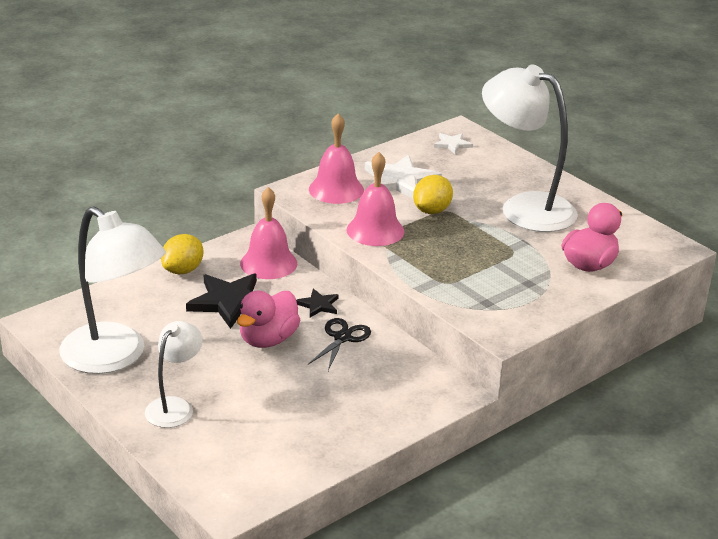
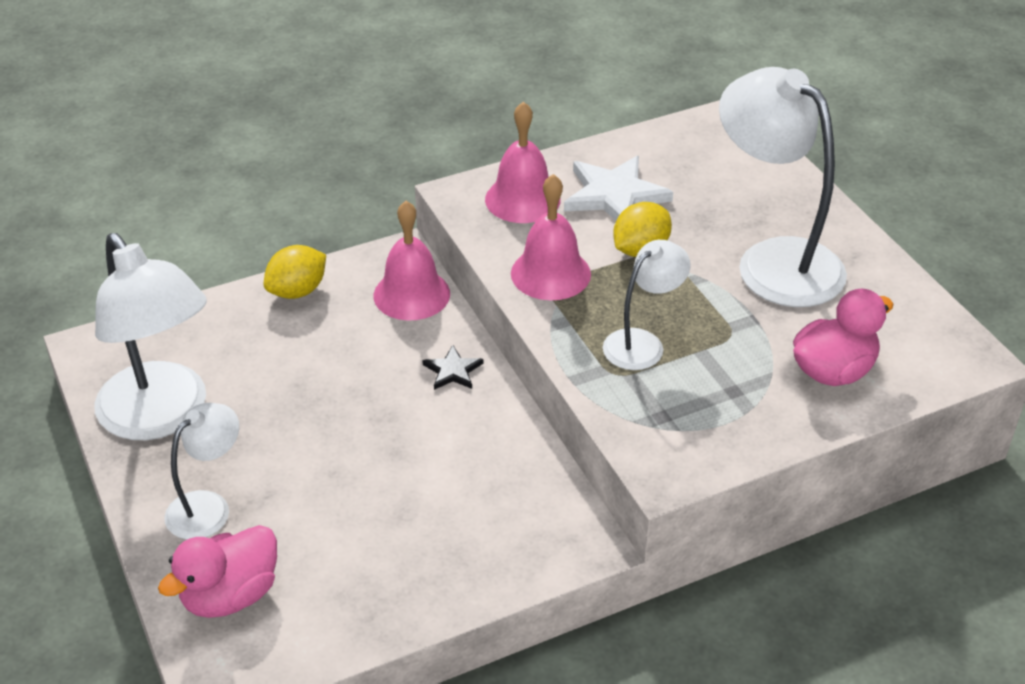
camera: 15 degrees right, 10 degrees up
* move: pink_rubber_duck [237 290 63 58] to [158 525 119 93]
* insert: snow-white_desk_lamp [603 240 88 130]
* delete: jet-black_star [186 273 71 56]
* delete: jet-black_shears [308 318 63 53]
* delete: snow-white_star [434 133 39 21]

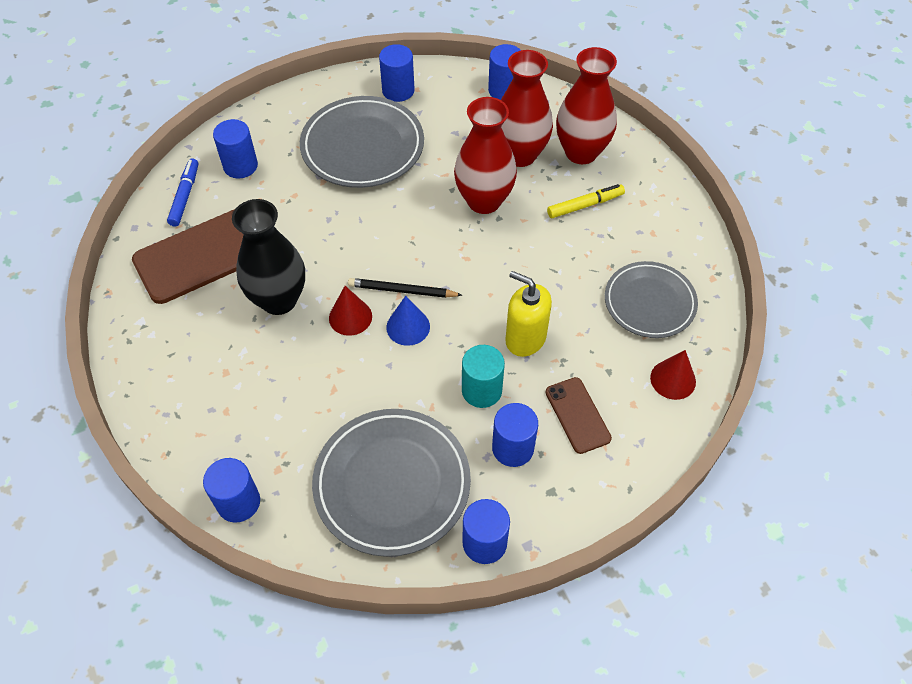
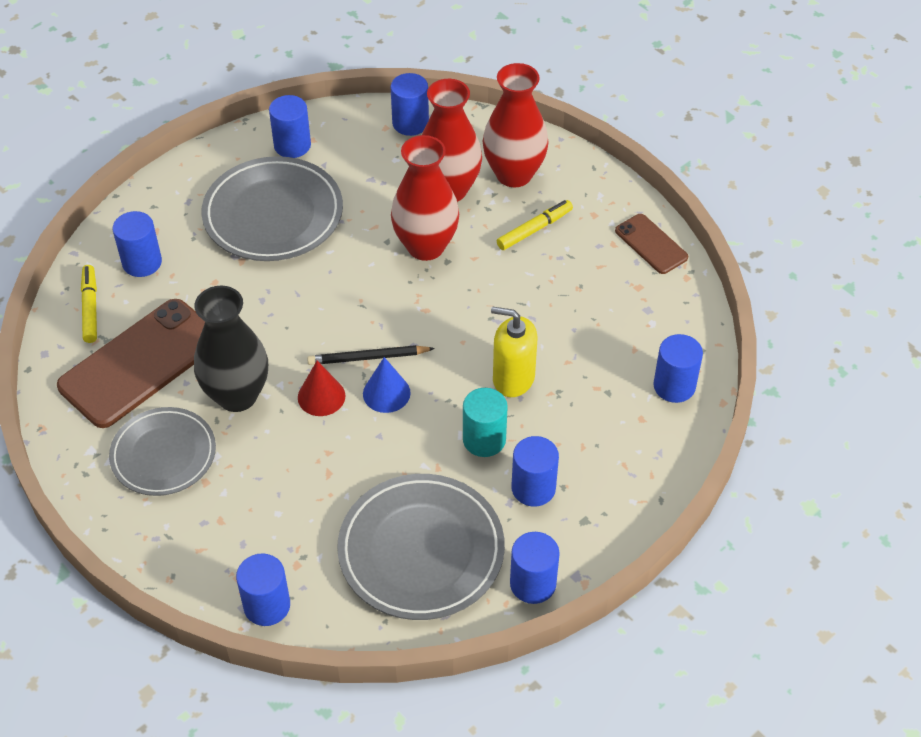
camera: 15 degrees left, 5 degrees down
* recolor: cobalt_felt_pen [167 158 31 69] to yellow_felt_pen [81 265 16 78]
* move: gray_dinner_plate [605 261 93 77] to [109 407 107 89]
* move: russet_smartphone [545 377 67 77] to [615 214 73 60]
* replace: scarlet_cone_shape [650 350 46 50] to cobalt_cylinder [653 334 50 69]

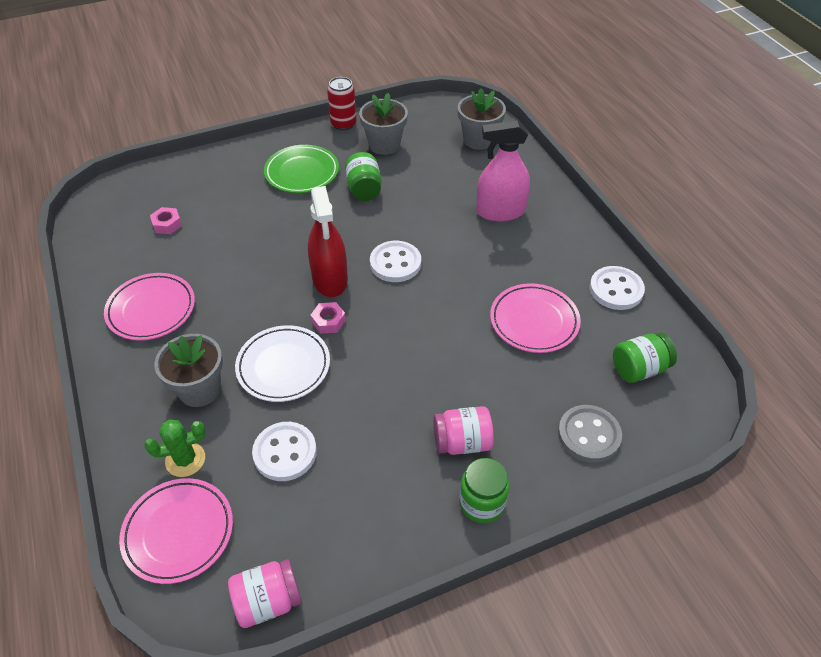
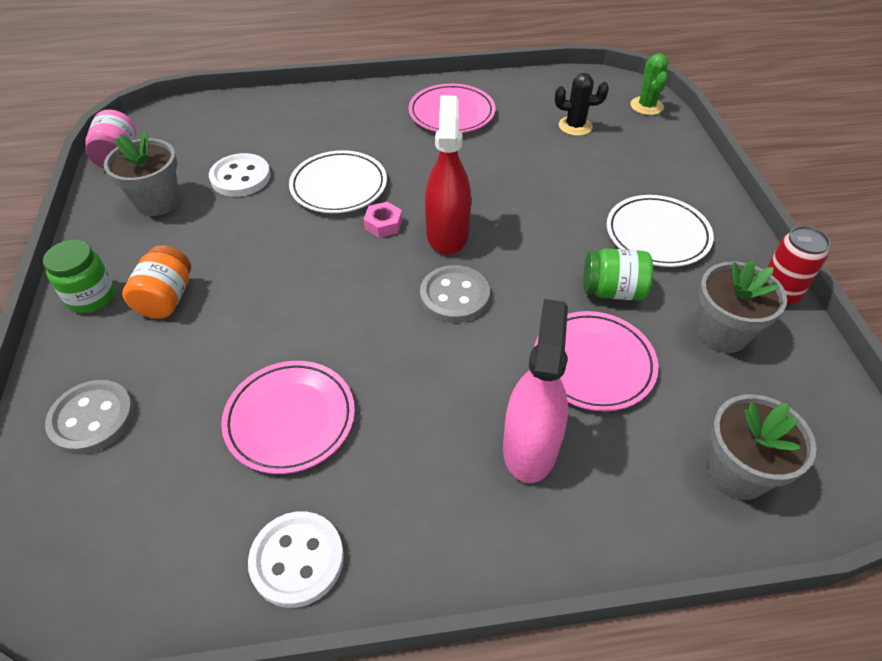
camera: 105 degrees right, 0 degrees up
* move: gray_potted_plant [154 334 69 73] to [104 131 75 85]
* recolor: pink_preserve_jar [433 406 61 49] to bright_orange_preserve_jar [122 245 69 74]
* recolor: snow-white_shirt_button [370 241 51 41] to gray_shirt_button [420 265 70 58]
* rotate: scarlet_sprayer [308 186 40 111] = [425 96 46 159] 90 degrees clockwise
* move: pink_dinner_plate [119 478 114 106] to [534 311 124 100]
* replace: pink_nut [150 207 32 27] to jet-black_cactus [555 73 54 63]
* recolor: leaf-green_dinner_plate [264 145 75 48] to snow-white_dinner_plate [607 195 107 72]
* move: leaf-green_cactus [144 419 61 58] to [630 53 39 62]
* delete: leaf-green_preserve_jar [613 333 64 50]

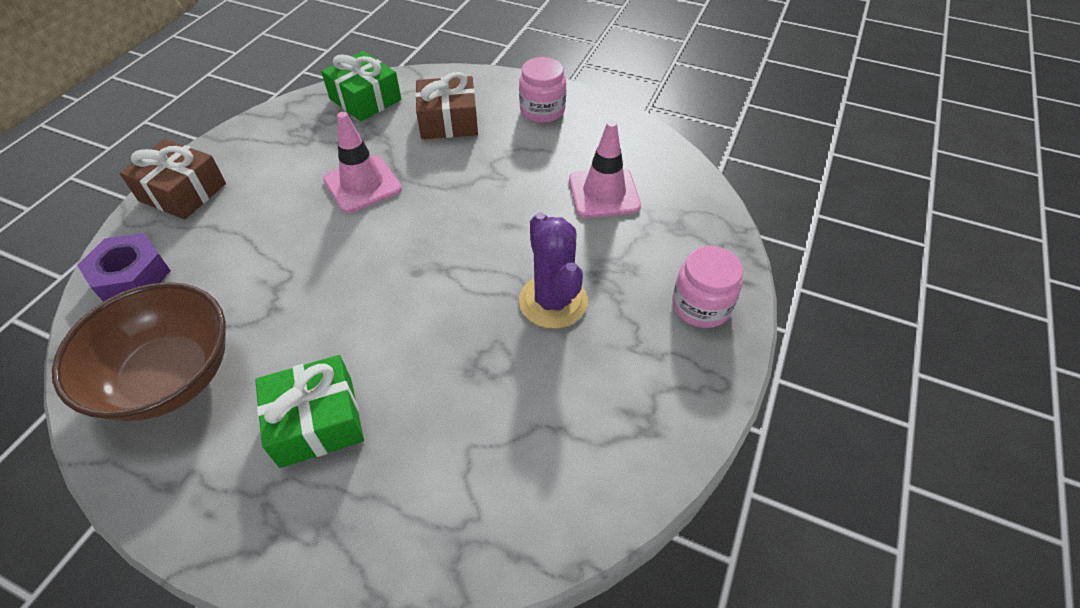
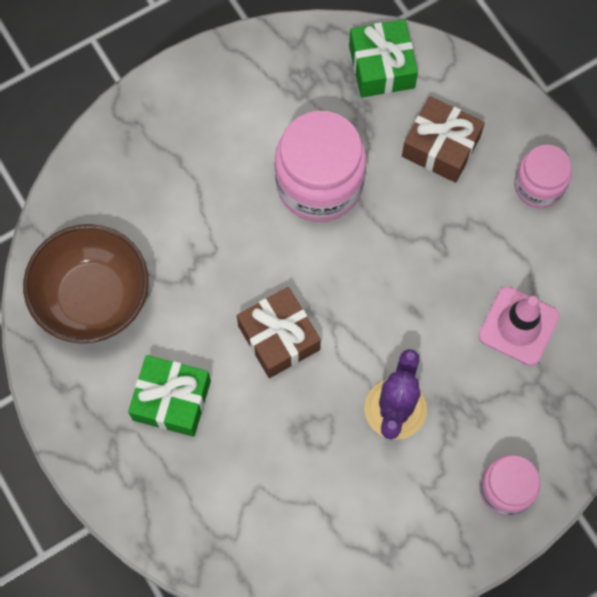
camera: 35 degrees right, 20 degrees up
* move: russet_gift [120 139 106 80] to [237 287 84 91]
* replace: pink_safety_cone [323 112 79 101] to pink_preserve_jar [275 111 91 111]
* delete: purple_nut [77 233 94 69]

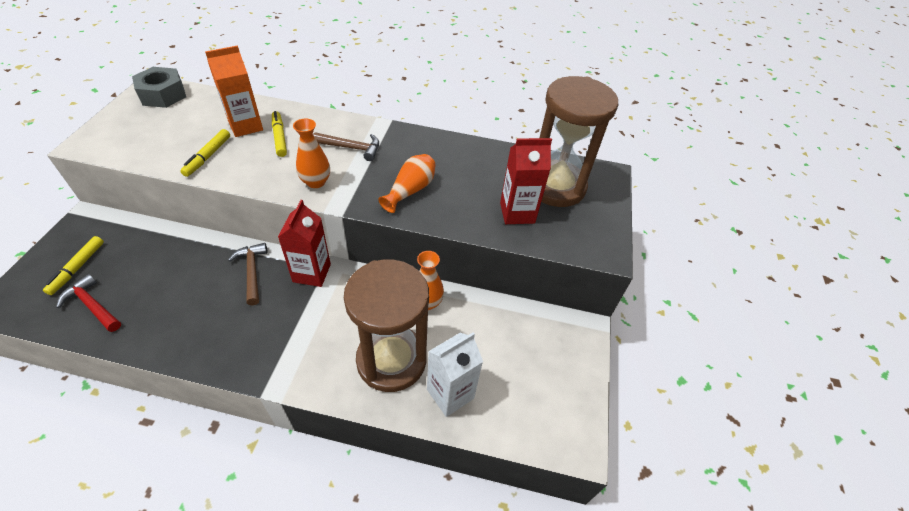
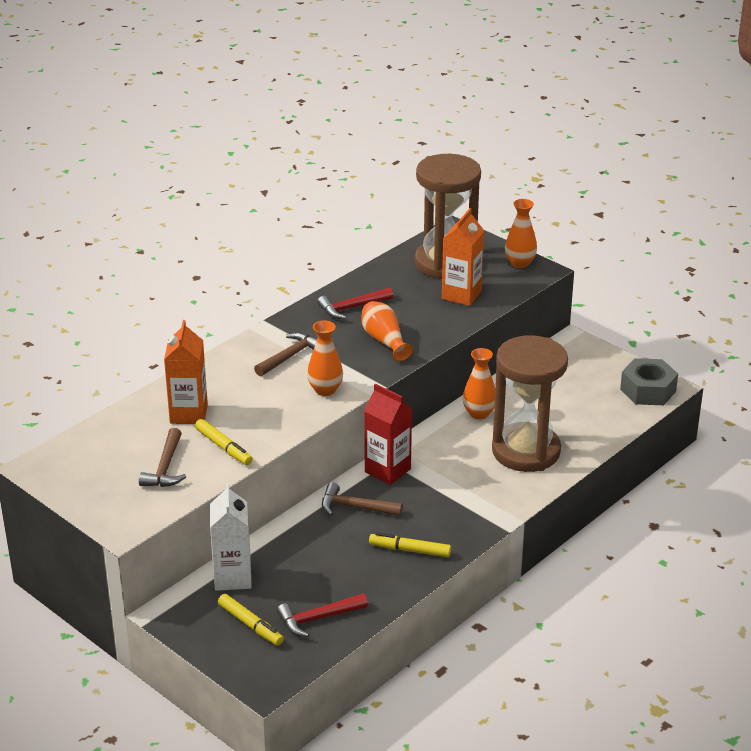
camera: 55 degrees left, 15 degrees down
* insert: russet_hammer [139 428 47 59]
* move: snow-white_milk_carton [427 332 56 85] to [210 483 42 108]
* insert: scarlet_hammer [317 288 76 31]
* move: yellow_felt_pen [272 111 15 46] to [369 532 82 25]
* recolor: scarlet_milk_carton [500 138 52 86] to bright_orange_milk_carton [442 208 42 98]
* insert: bright_orange_vase [505 199 32 69]
* move: gray_nut [132 67 54 41] to [620 358 58 47]

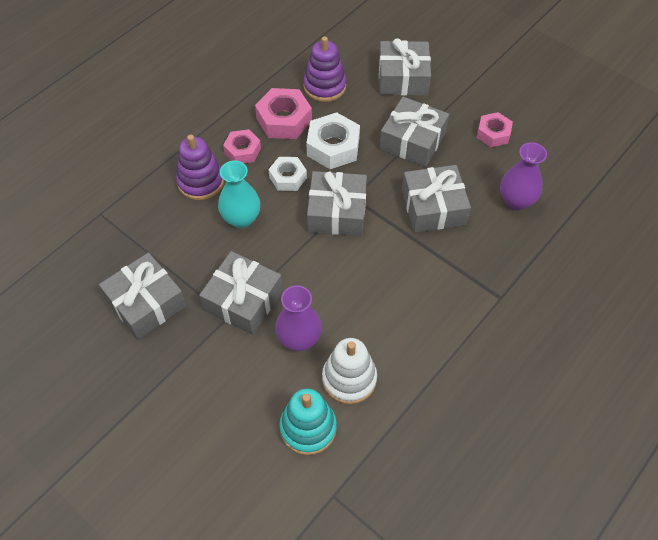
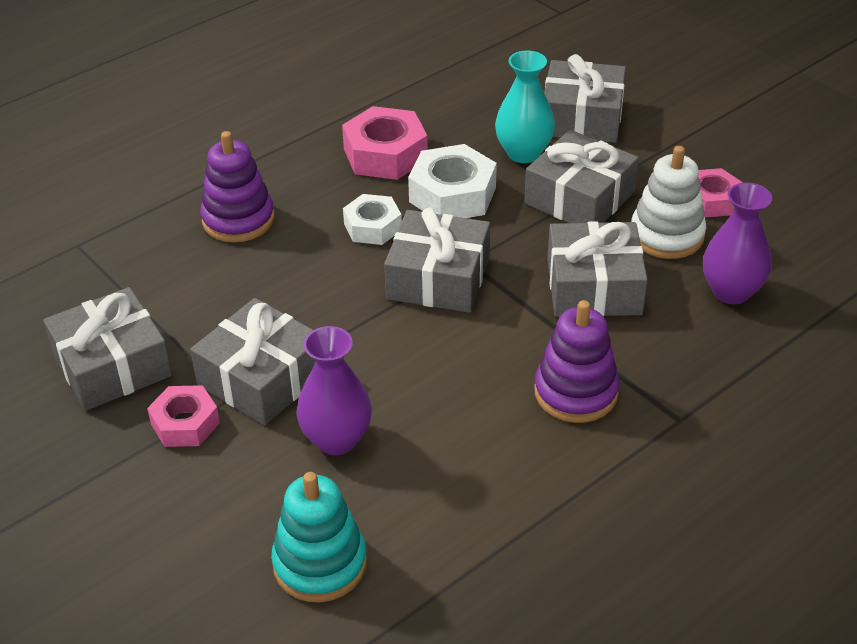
camera: 10 degrees right, 15 degrees down
* move: pink_nut [223 129 38 34] to [147 385 73 62]
* move: aqua_vase [218 161 42 67] to [495 50 60 113]
* move: purple_ring_stacker [303 36 43 66] to [534 300 86 123]
* move: snow-white_ring_stacker [322 338 55 66] to [631 146 76 113]

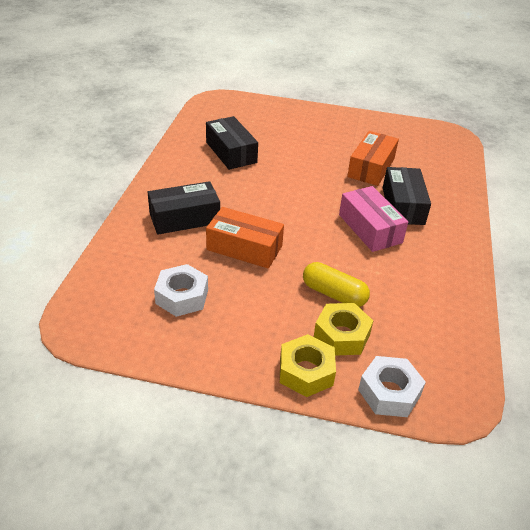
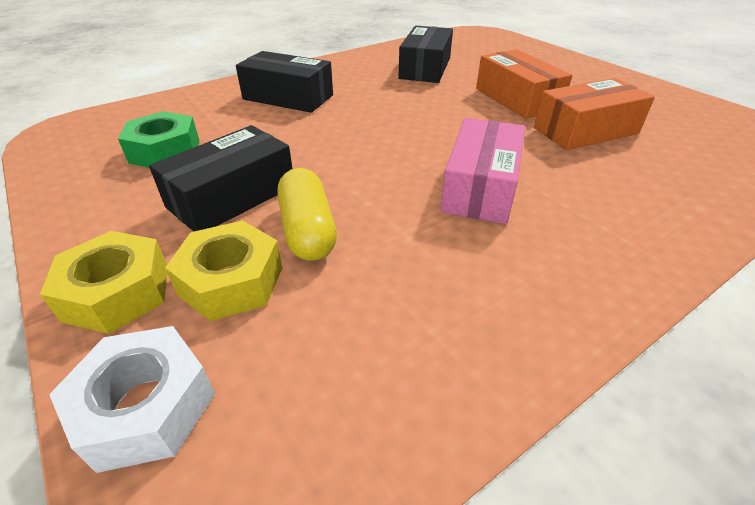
camera: 45 degrees right, 0 degrees up
* recolor: snow-white_nut [154 264 54 53] to leaf-green_nut [118 111 81 57]
* move: jet-black_package [383 167 48 58] to [149 125 144 107]
* move: bright_orange_package [206 207 78 62] to [476 49 96 70]

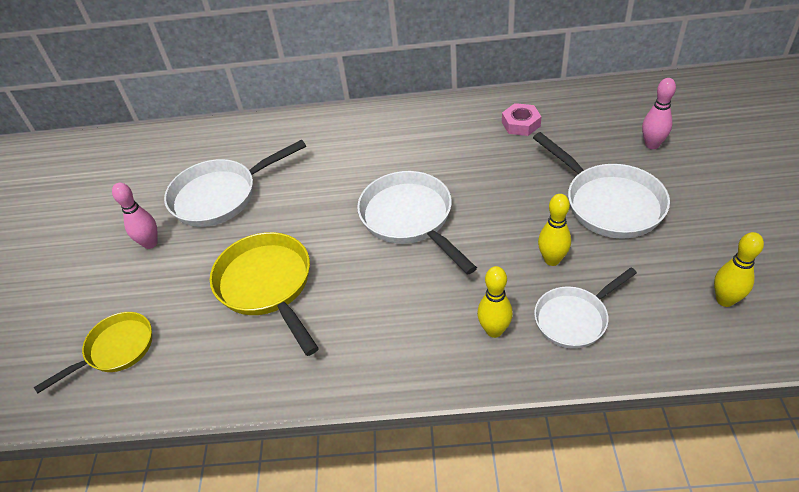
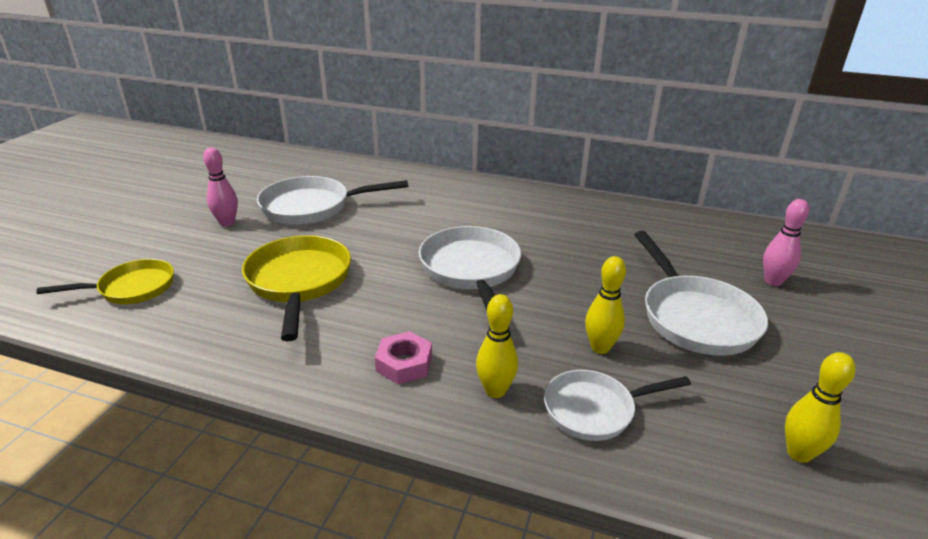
camera: 15 degrees right, 15 degrees down
* move: pink_nut [502 103 40 33] to [375 331 57 53]

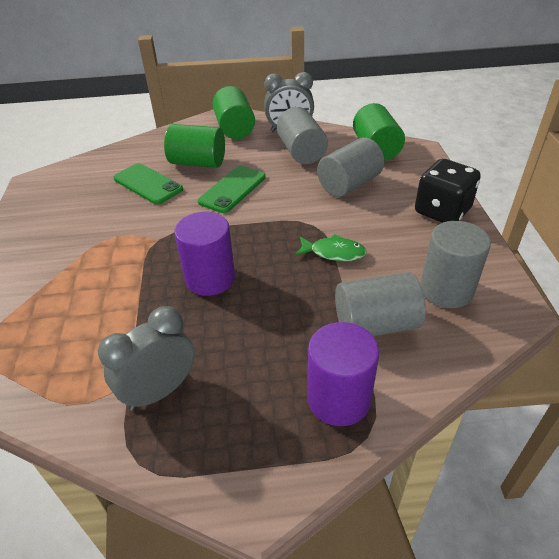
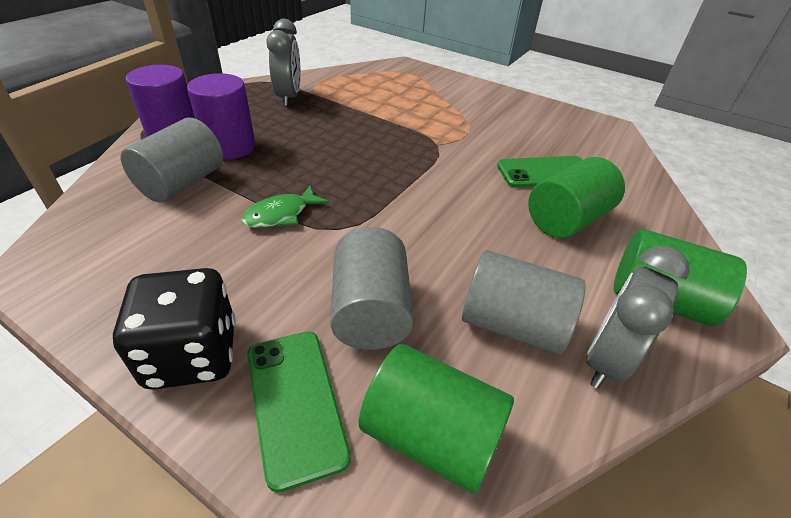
camera: 125 degrees right, 0 degrees up
* move: purple_cylinder [174 212 61 84] to [187 73 68 87]
* move: leaf-green_smartphone [198 166 68 47] to [247 331 104 161]
* delete: gray_cylinder [420 221 71 87]

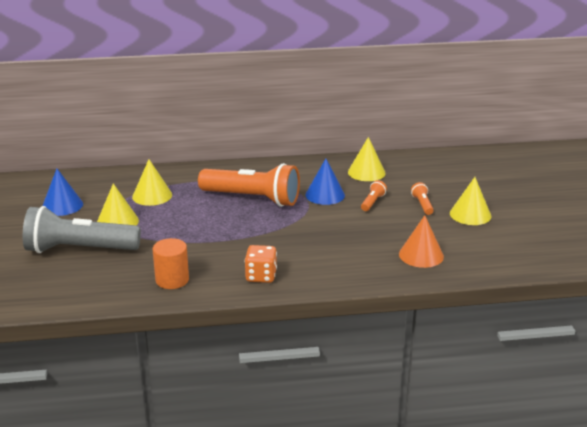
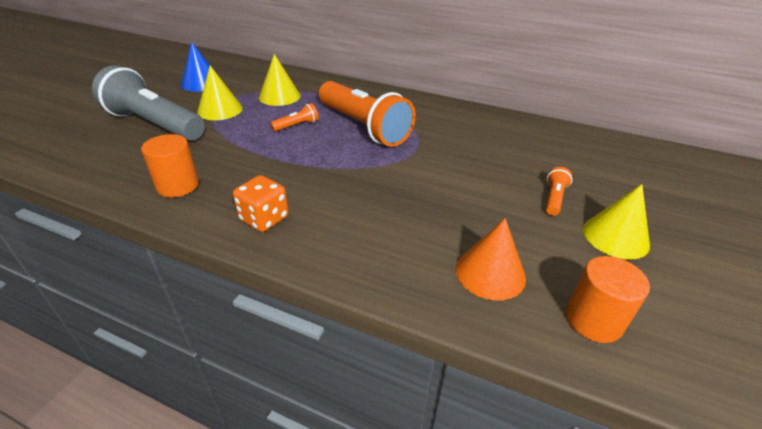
camera: 30 degrees right, 10 degrees up
* move: bright_orange_flashlight [361 180 26 31] to [270 103 49 29]
* insert: bright_orange_cylinder [566 256 84 87]
* delete: cobalt_cone_shape [305 159 40 46]
* delete: yellow_cone_shape [348 137 38 44]

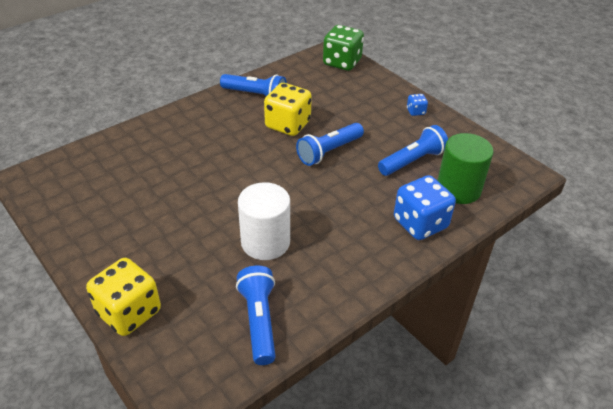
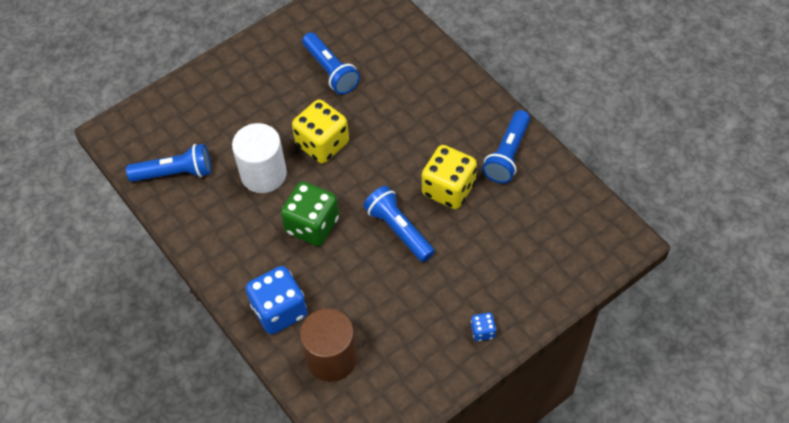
camera: 95 degrees right, 15 degrees up
* move: leaf-green_game_die [323 25 41 46] to [281 181 58 65]
* move: yellow_game_die [86 258 75 78] to [292 99 57 64]
* recolor: leaf-green_cylinder [437 133 57 71] to russet_cylinder [300 308 57 73]
* move: cobalt_flashlight [378 125 70 51] to [302 32 58 62]

